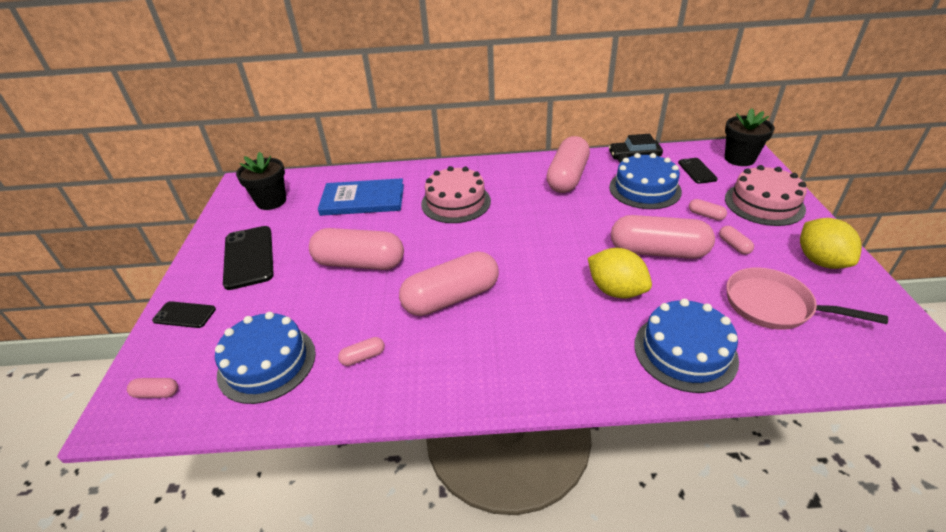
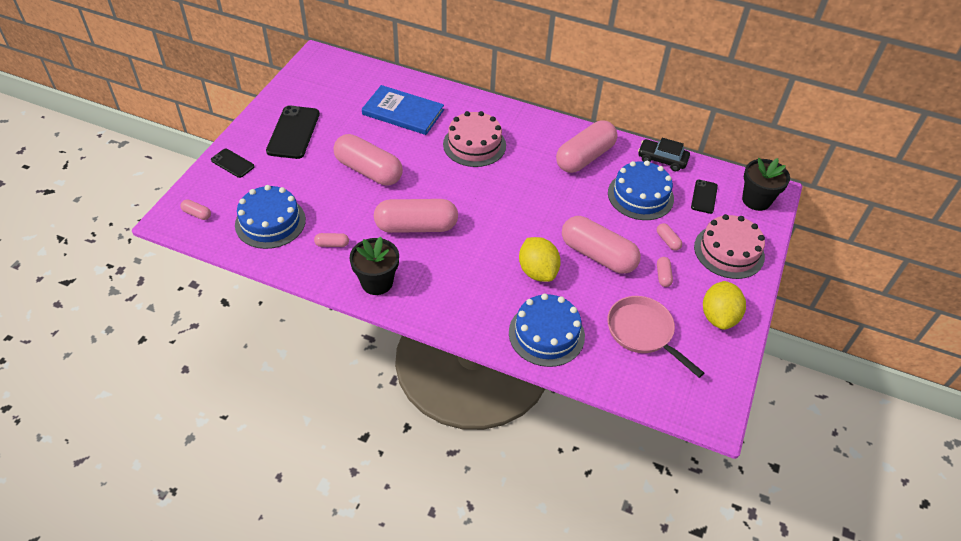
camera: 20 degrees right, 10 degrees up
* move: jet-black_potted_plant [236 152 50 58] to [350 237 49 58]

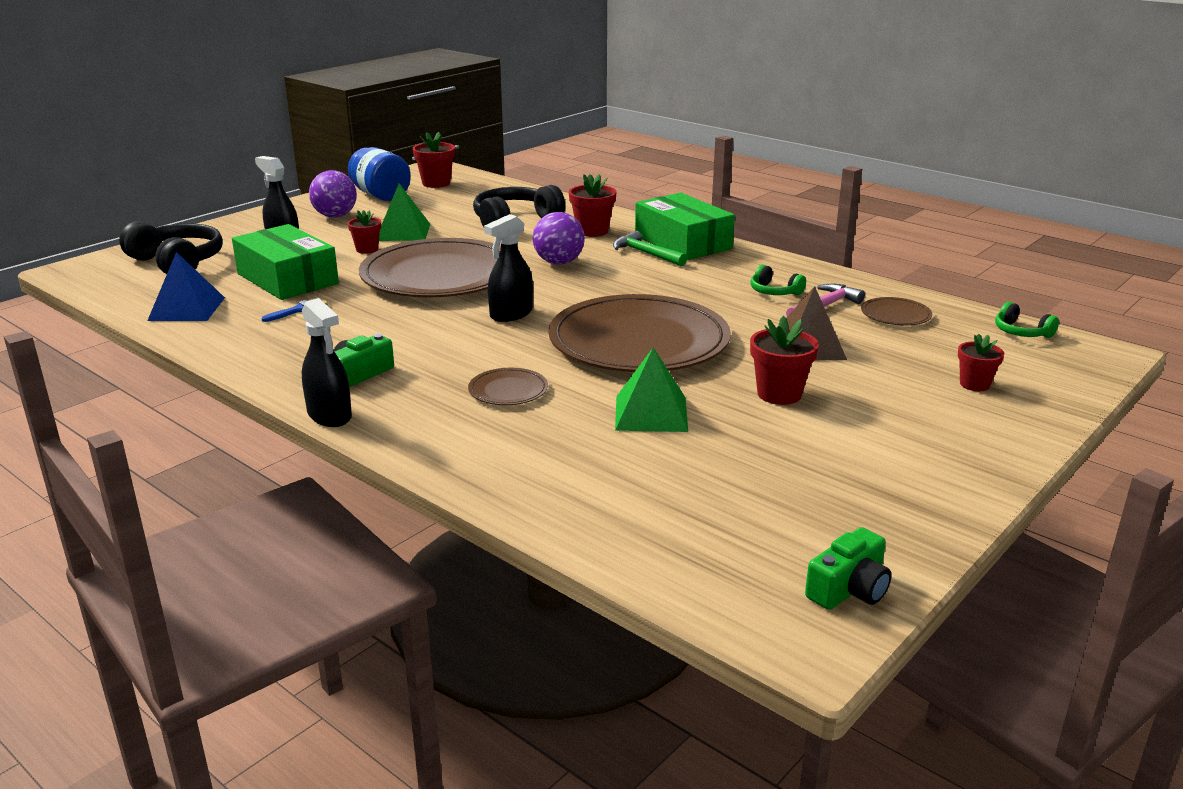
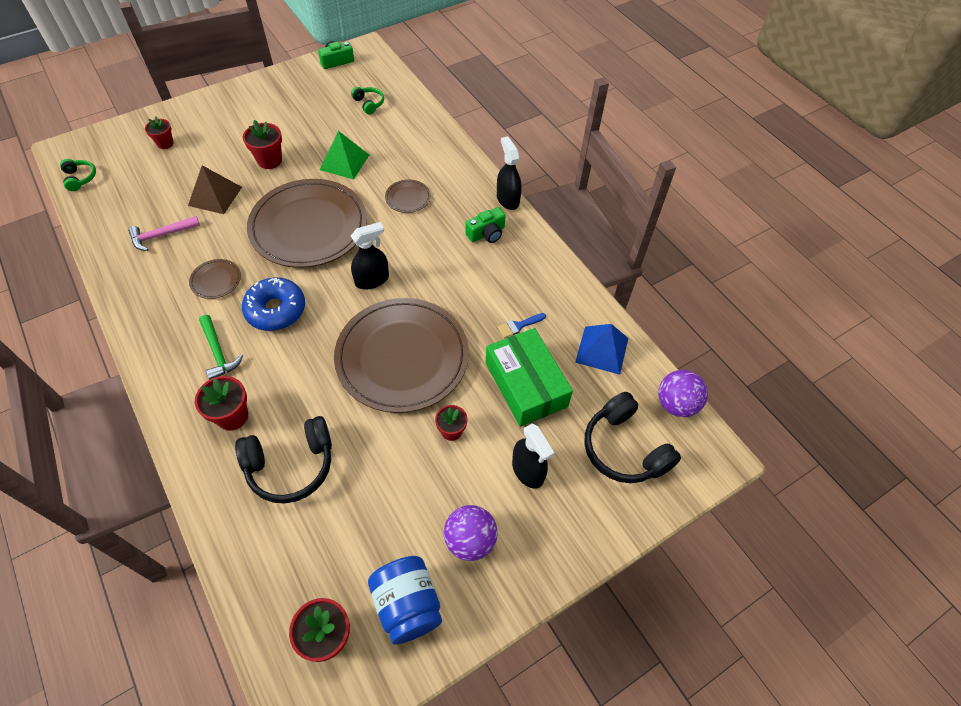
camera: 165 degrees left, 30 degrees up
* move: russet_dinner_plate [861 297 71 29] to [189 259 52 40]
* insert: cobalt_donut [242 277 63 54]
* move: leaf-green_headphones [750 265 56 30] to [351 87 33 27]
* move: purple_sphere [533 212 52 52] to [658 370 50 47]
* delete: leaf-green_pyramid_shape [379 183 51 58]
* delete: leaf-green_package [635 193 100 67]

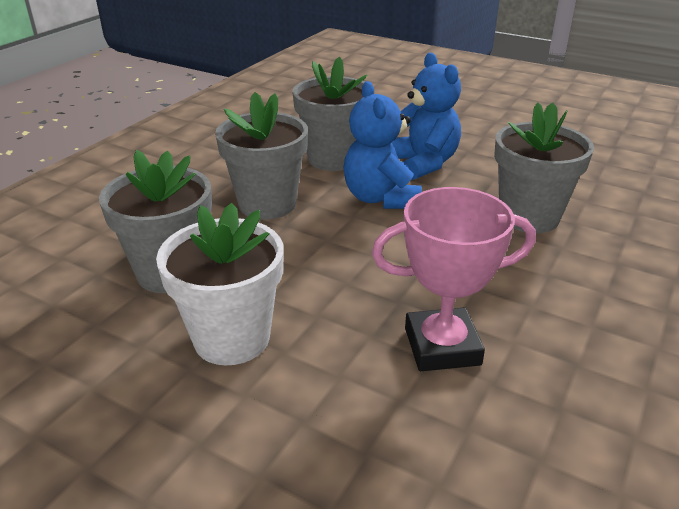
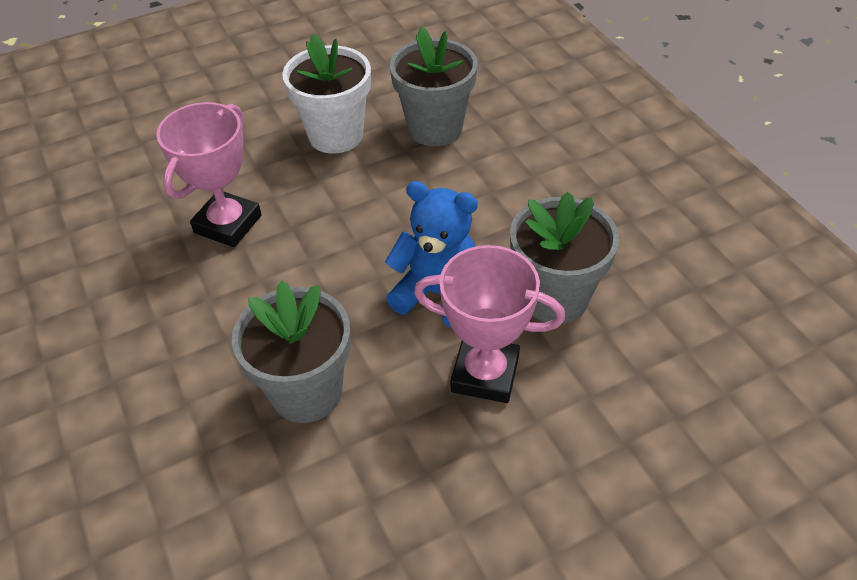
camera: 125 degrees right, 15 degrees up
* replace: cobalt_teddy_bear [392 53 69 127] to pink_prize_cup [414 245 151 158]
* delete: gray_potted_plant [215 92 93 128]

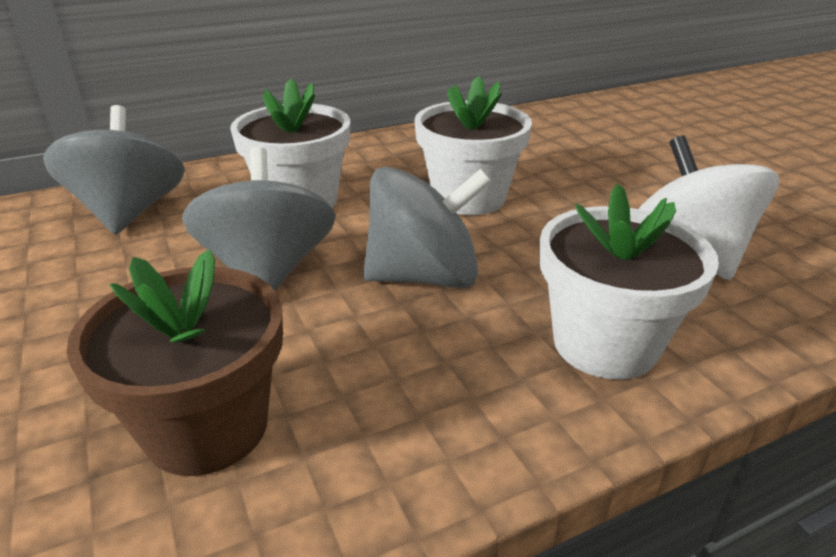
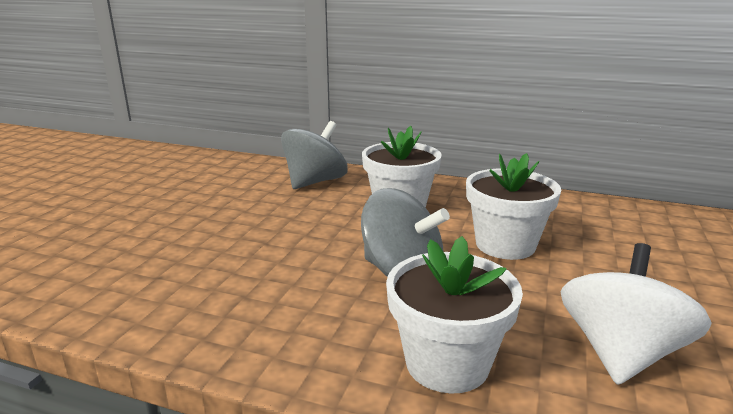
camera: 45 degrees right, 10 degrees down
* delete: russet_potted_plant [66 250 217 226]
* delete: gray_whirligig [182 147 154 144]

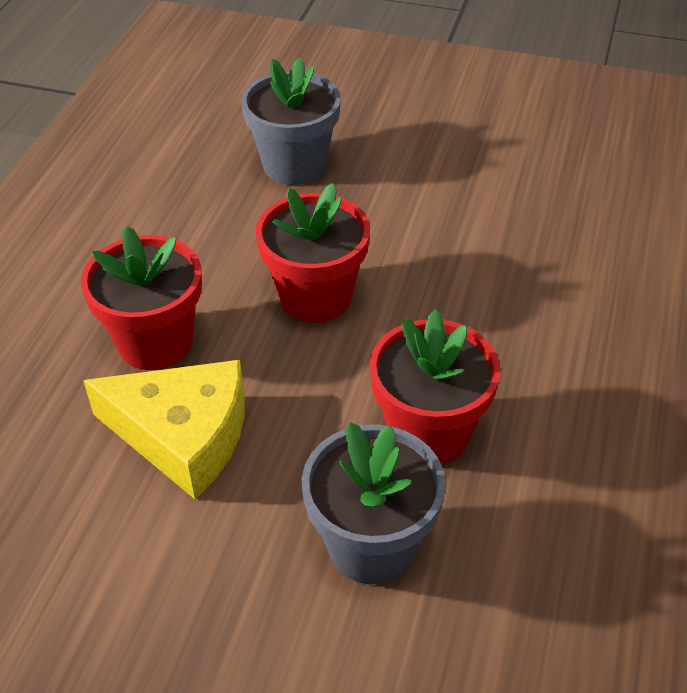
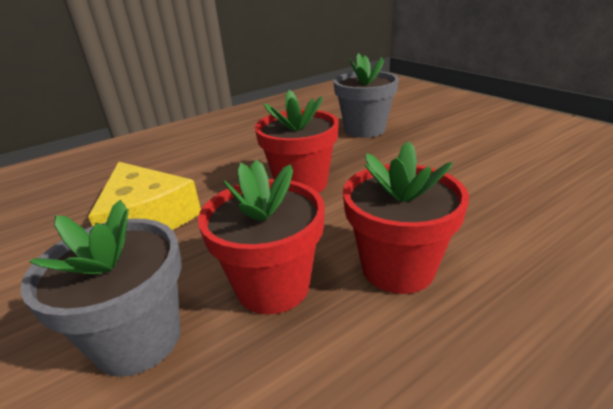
camera: 40 degrees right, 15 degrees down
* move: scarlet_potted_plant [81 226 121 144] to [343 141 126 153]

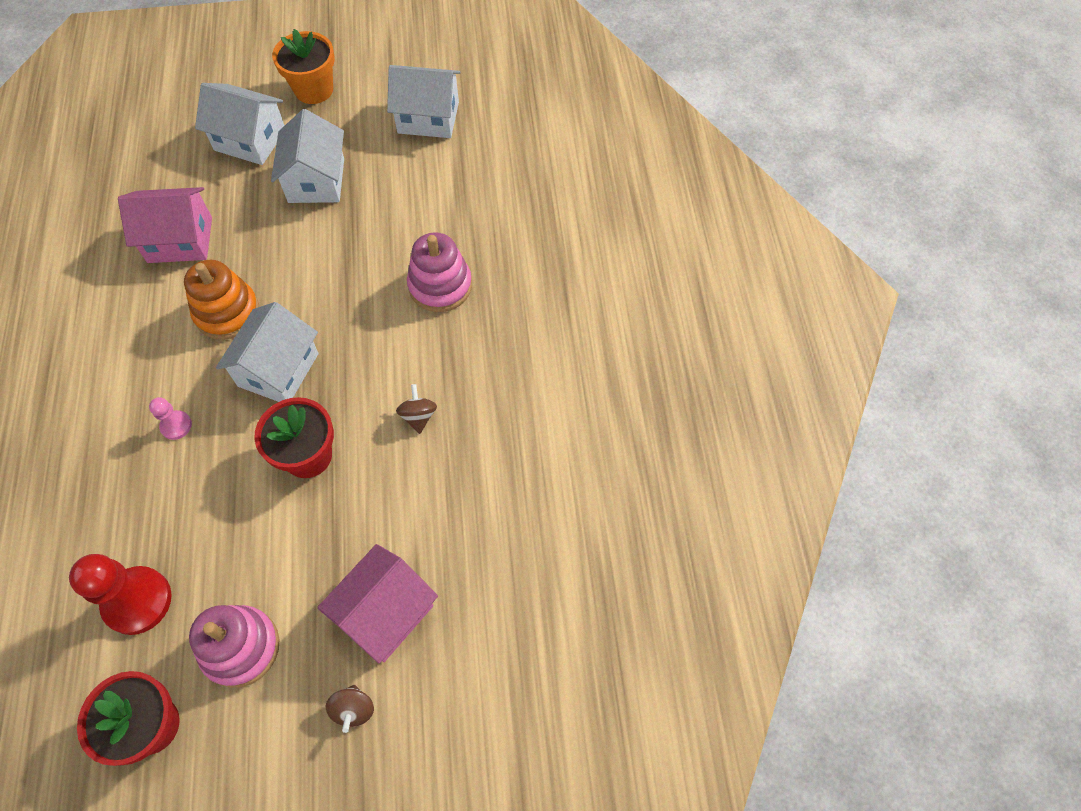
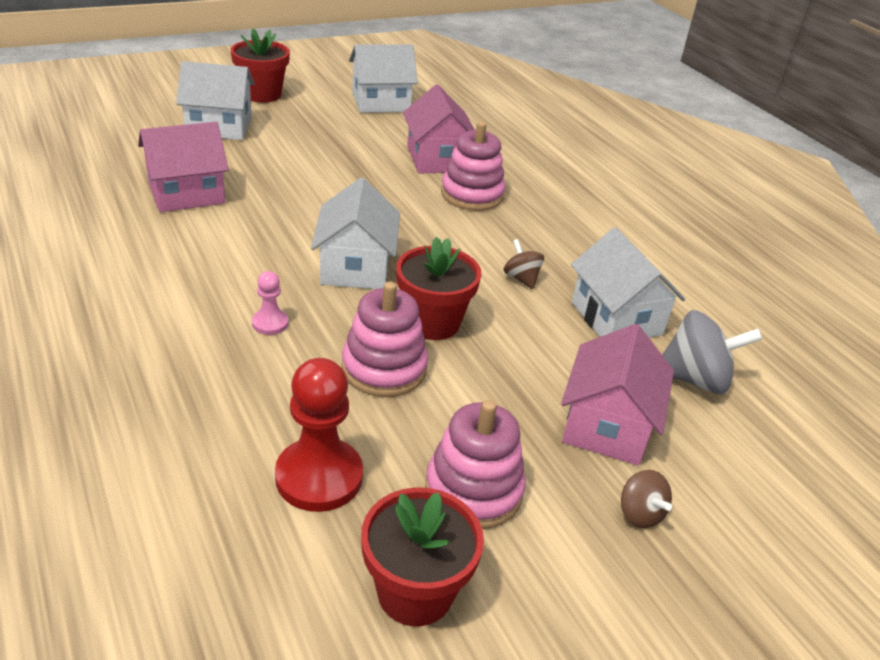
camera: 25 degrees left, 25 degrees down
* recolor: bright_orange_potted_plant [272 29 63 75] to scarlet_potted_plant [230 29 60 74]
* insert: pink_ring_stacker [342 282 86 115]
* insert: pink_cottage [403 85 72 88]
* move: snow-white_cottage [271 109 73 94] to [571 227 115 111]
* insert: gray_whirligig [662 310 101 84]
* delete: bright_orange_ring_stacker [184 260 75 80]

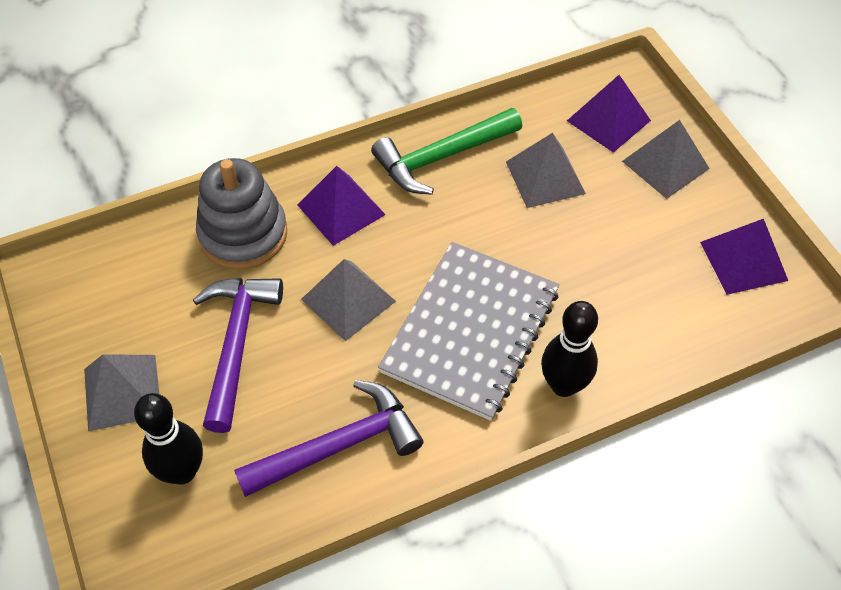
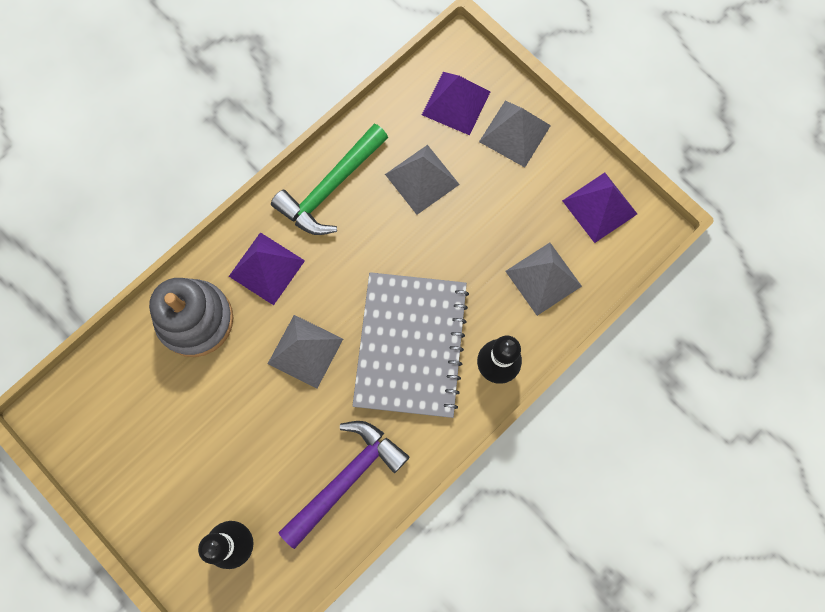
camera: 20 degrees left, 20 degrees up
* move: gray_pyramid_shape [84 354 75 77] to [505 243 77 73]
* delete: purple_hammer [193 278 90 155]

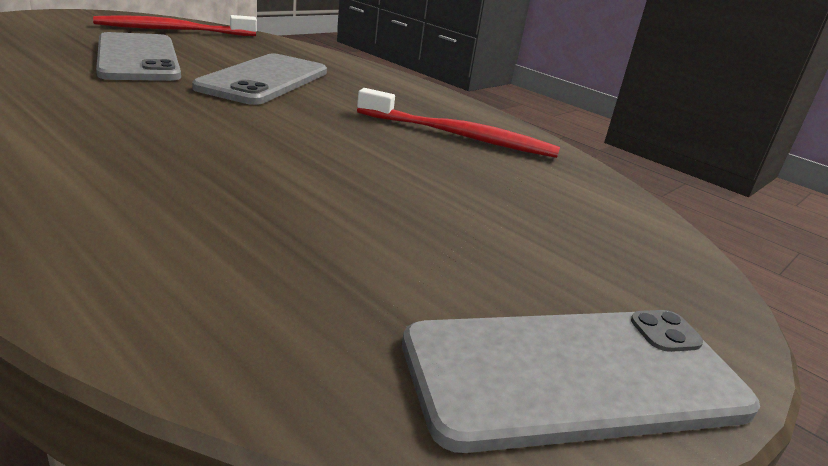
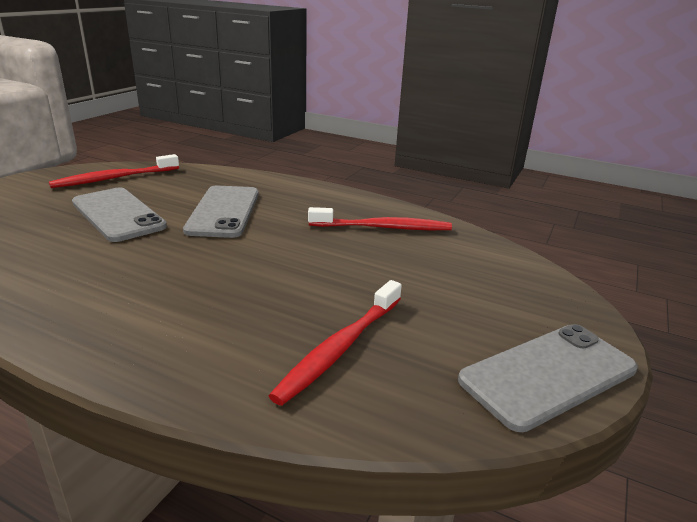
camera: 15 degrees left, 0 degrees up
* insert: scarlet_tooth_brush [269 280 133 126]

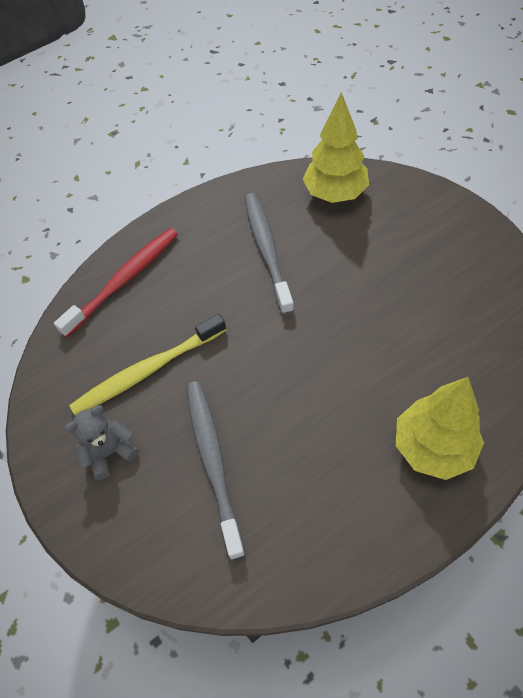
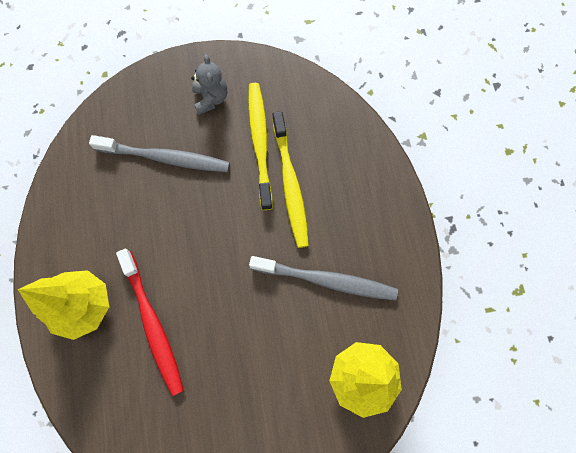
camera: 110 degrees right, 15 degrees up
* move: scarlet_tooth_brush [54 228 124 109] to [116 249 68 147]
* insert: yellow_tooth_brush [272 111 37 137]

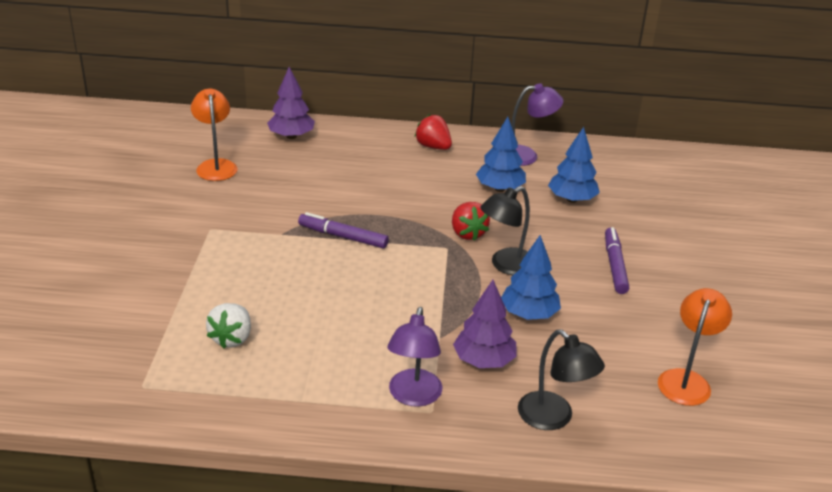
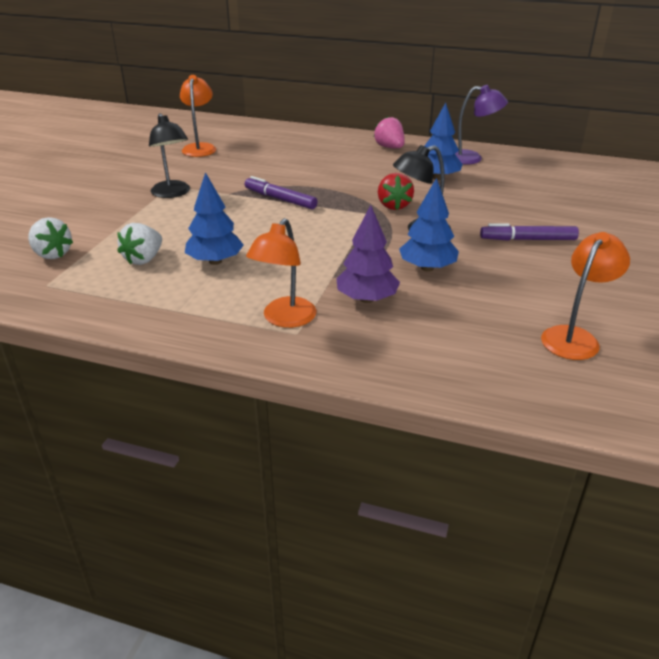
camera: 15 degrees right, 0 degrees up
* insert: snow-white_berry [28 217 45 42]
* move: jet-black_desk_lamp [518 330 87 100] to [149 113 41 85]
* move: cobalt_fir_tree [548 127 52 76] to [185 172 59 93]
* recolor: purple_desk_lamp [387 307 55 100] to bright_orange_desk_lamp [246 218 70 110]
* recolor: scarlet_berry [415 114 37 36] to pink_berry [374 116 31 32]
* rotate: purple_felt_pen [605 227 24 67] = [480 223 99 18] 105 degrees counterclockwise
* delete: purple_fir_tree [267 67 48 72]

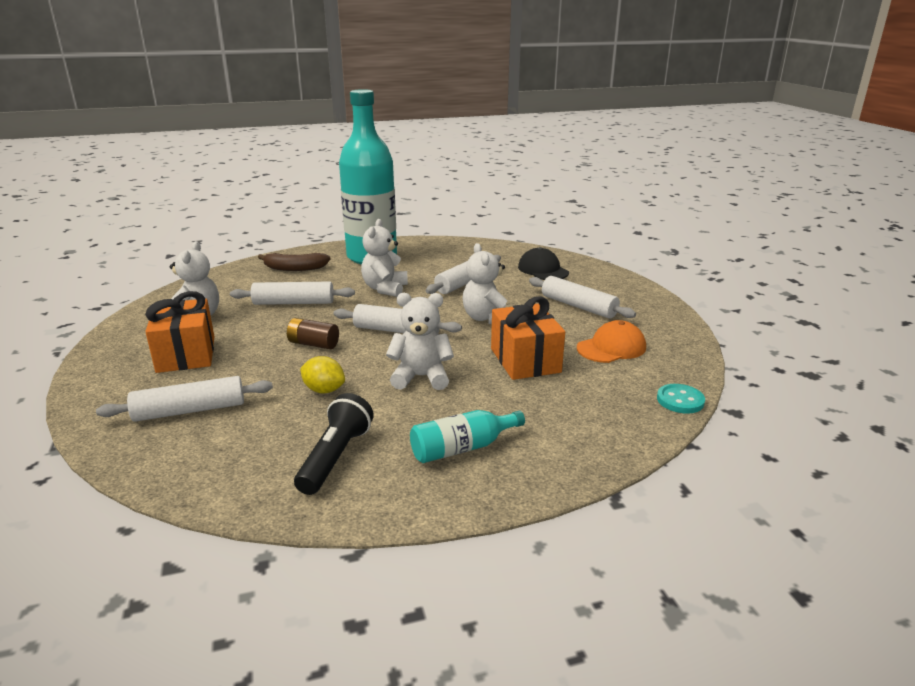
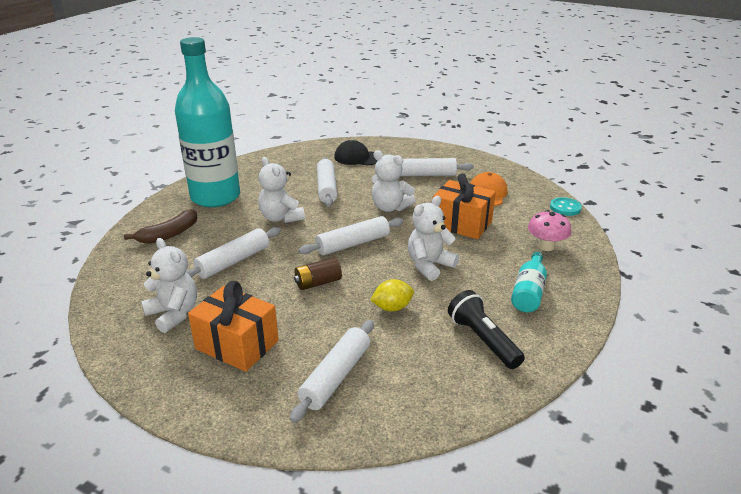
camera: 45 degrees left, 5 degrees up
* insert: pink_mushroom [528 210 43 41]

